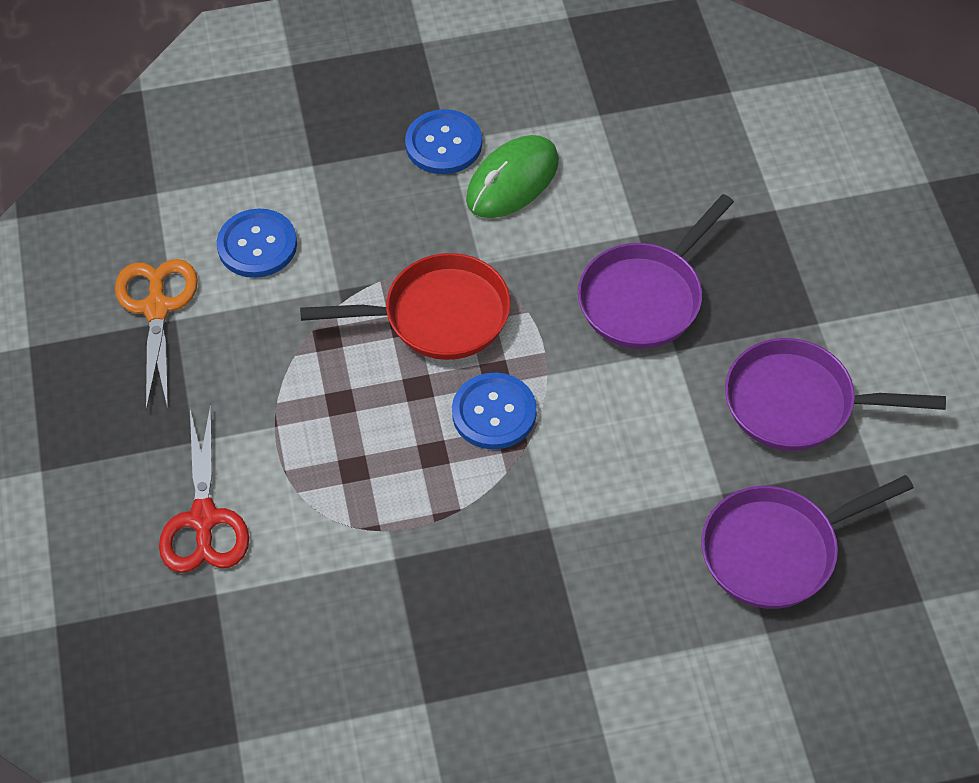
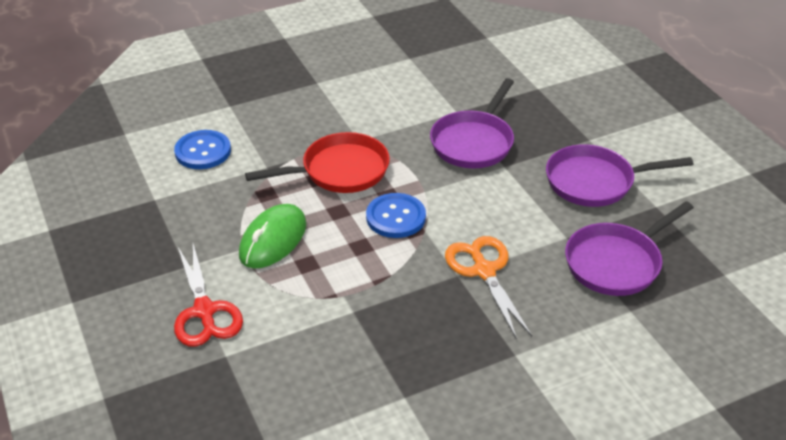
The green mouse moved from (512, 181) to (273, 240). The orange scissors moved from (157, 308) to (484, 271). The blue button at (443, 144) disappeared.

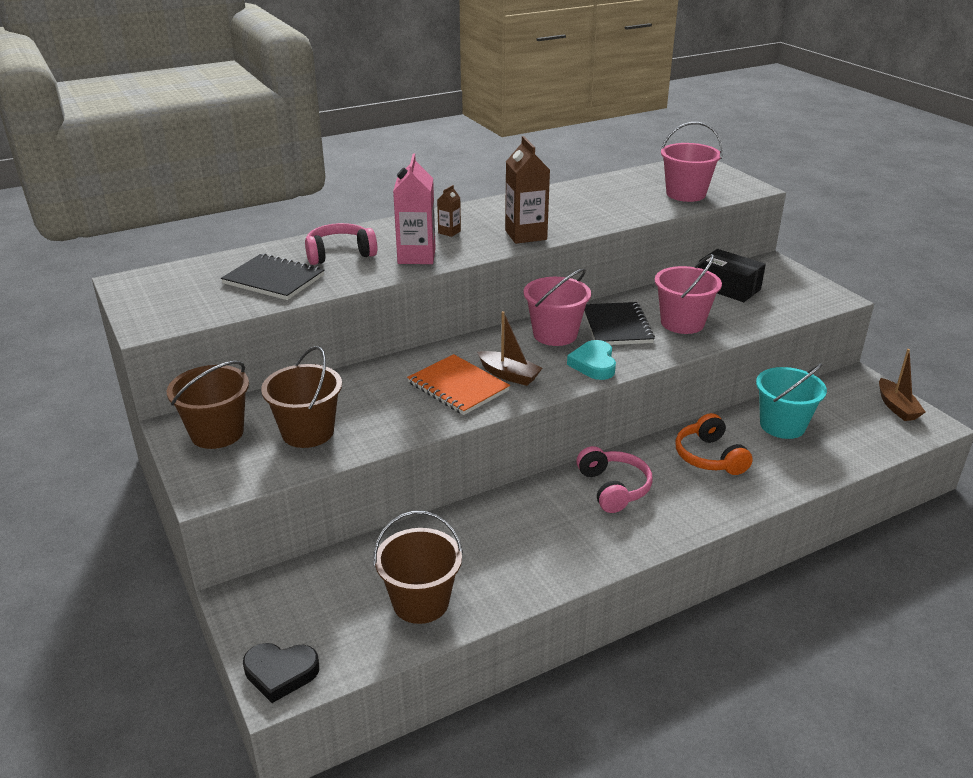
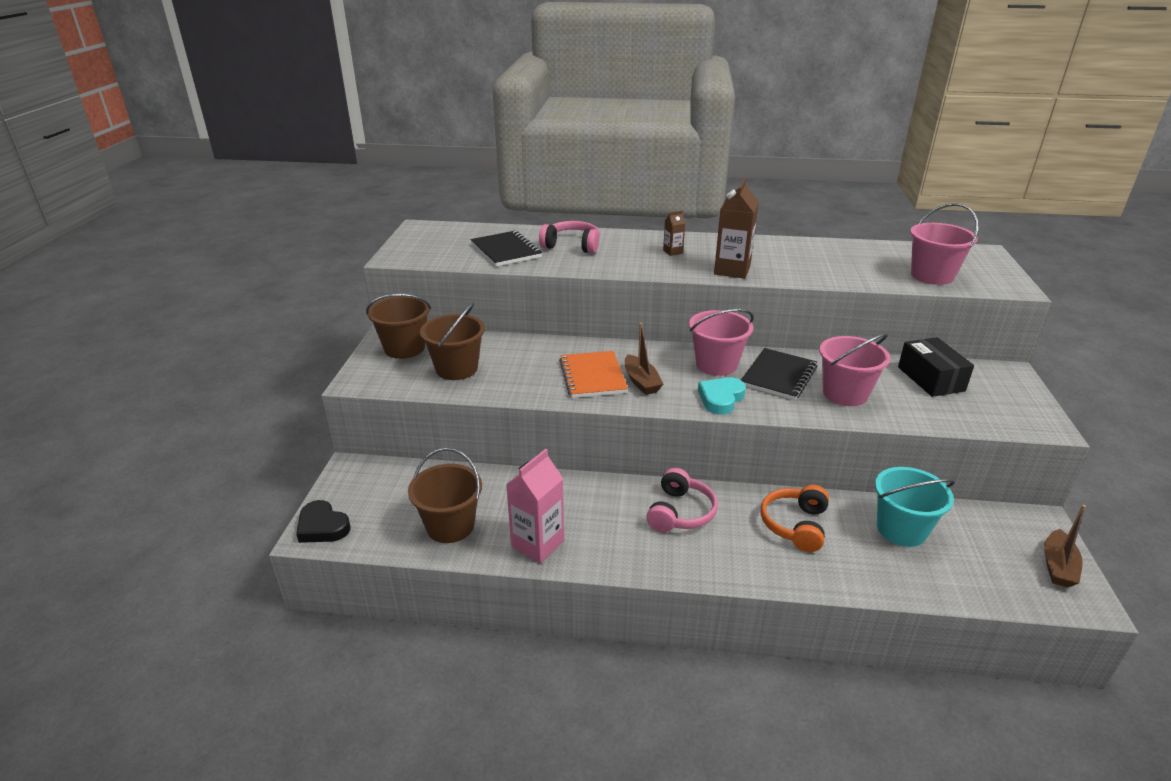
The pink carton moved from (416, 256) to (537, 544).

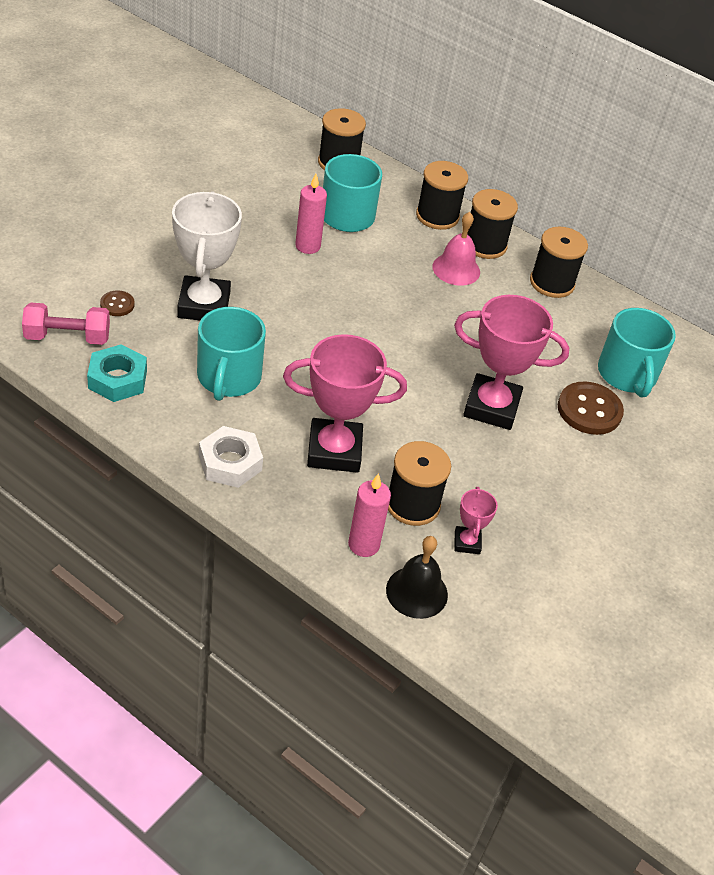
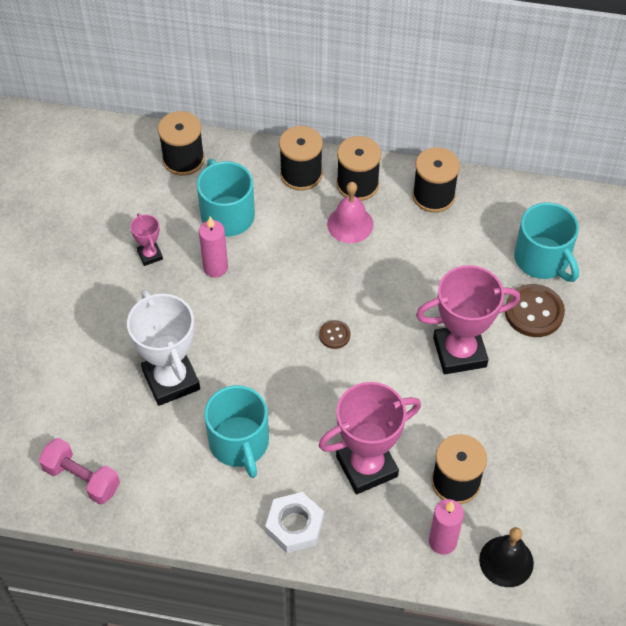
The pink dumbbell at (67, 337) turned 60 degrees clockwise. The pink trophy moved from (467, 542) to (150, 255). The brown button moved from (117, 304) to (334, 335). The turquoise nut at (117, 379) disappeared.

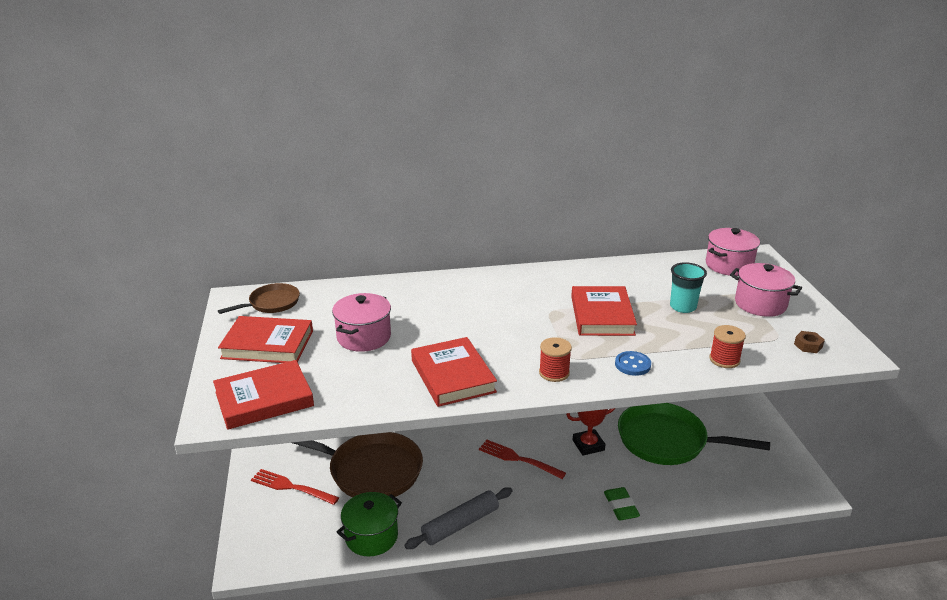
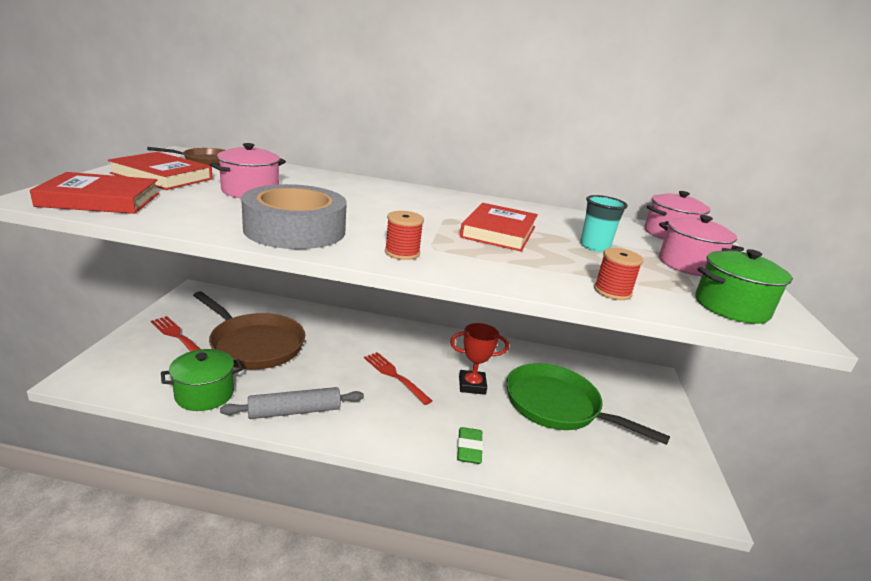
The red book at (453, 376) was replaced by the grey tape at (295, 230). The brown nut at (808, 345) was replaced by the green pot at (731, 307). The blue button at (632, 365) disappeared.

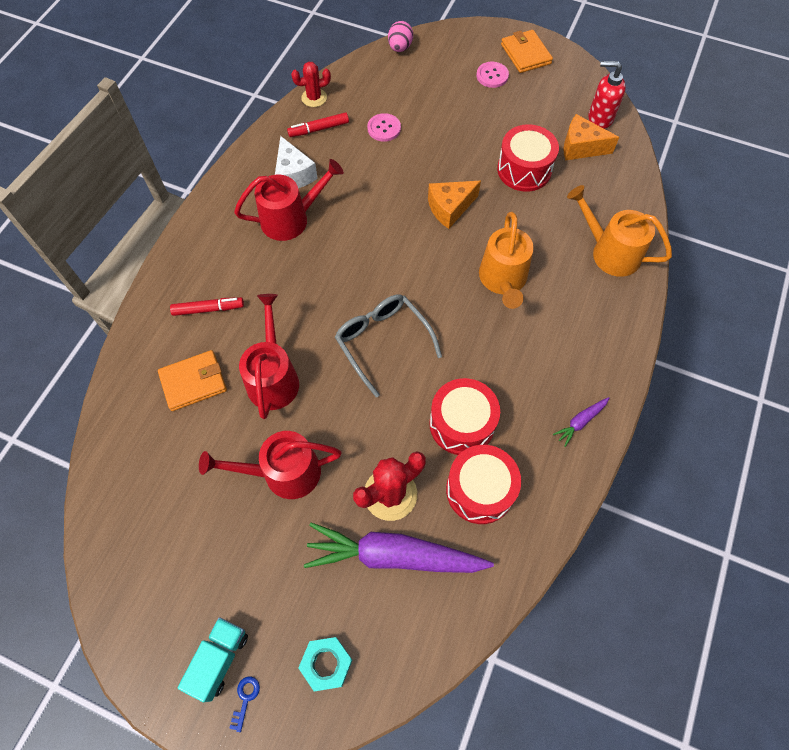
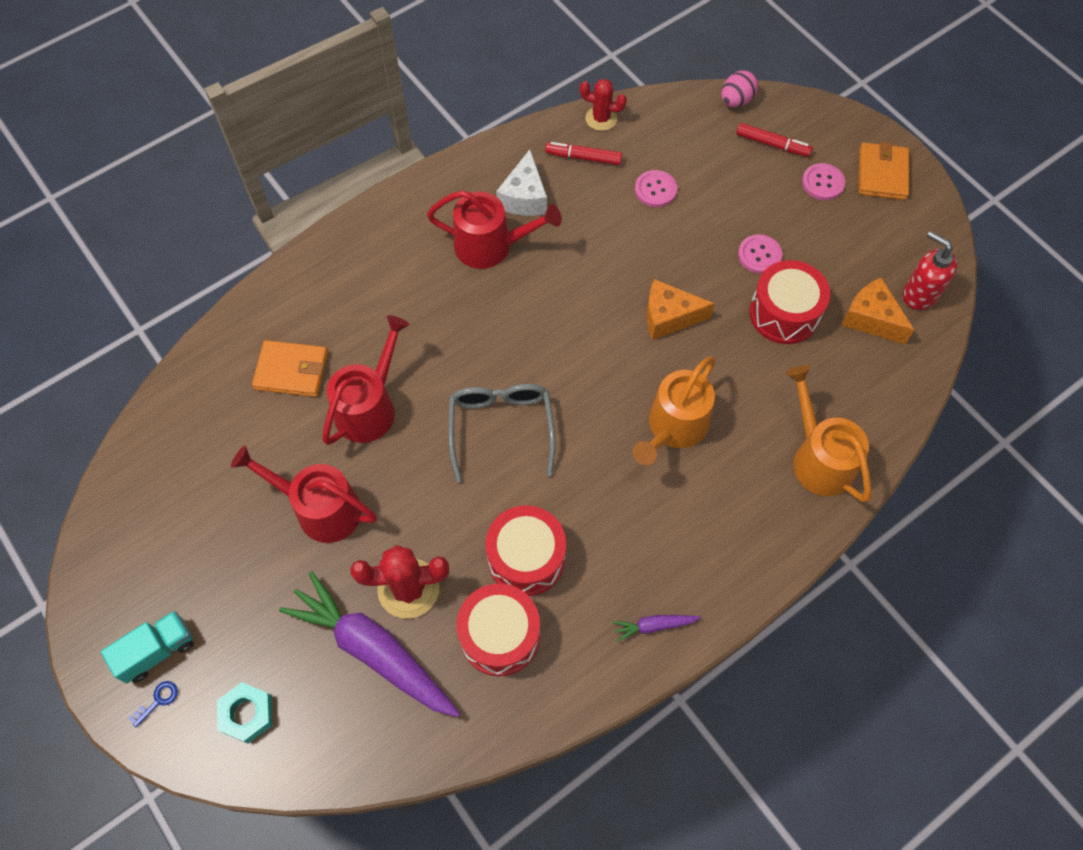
The red marker moved from (208, 309) to (772, 144). The pink button at (759, 255) appeared.

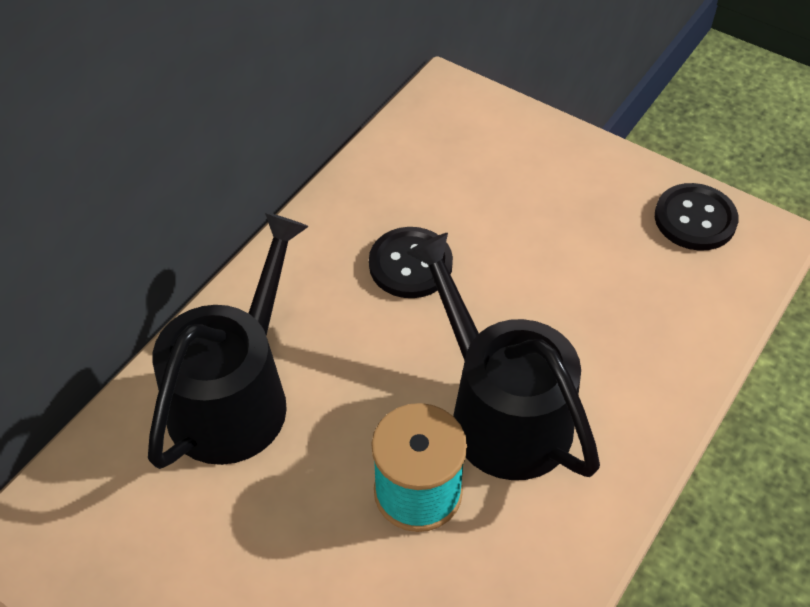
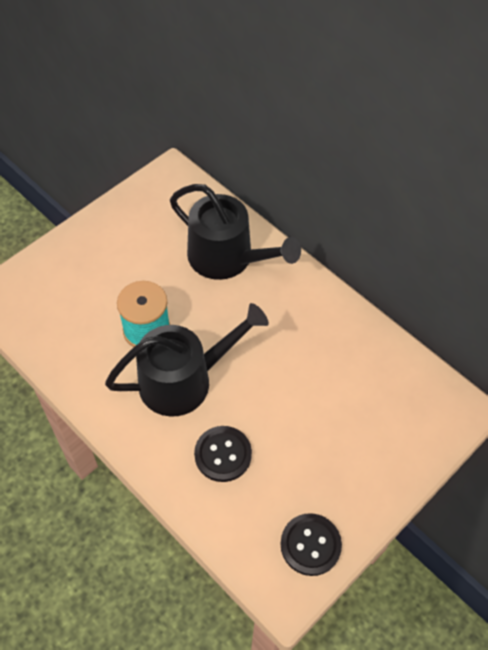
The black button moved from (410, 265) to (223, 454).

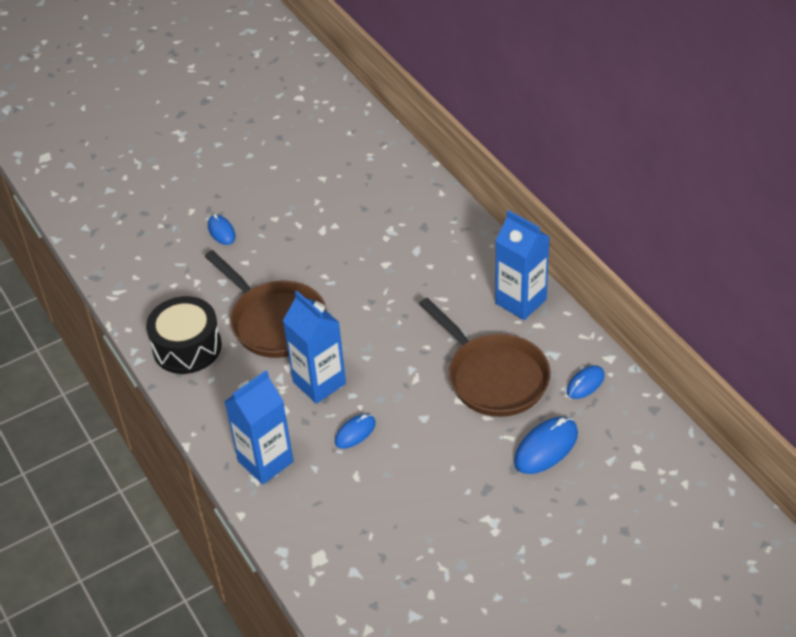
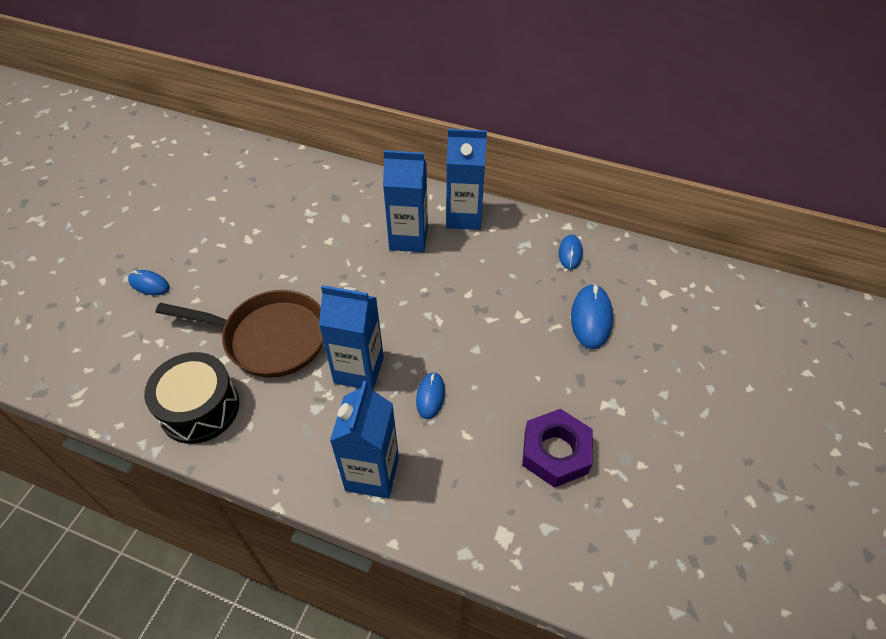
The blue carton at (408, 238) appeared. The purple nut at (555, 452) appeared. The brown pan at (493, 377) disappeared.

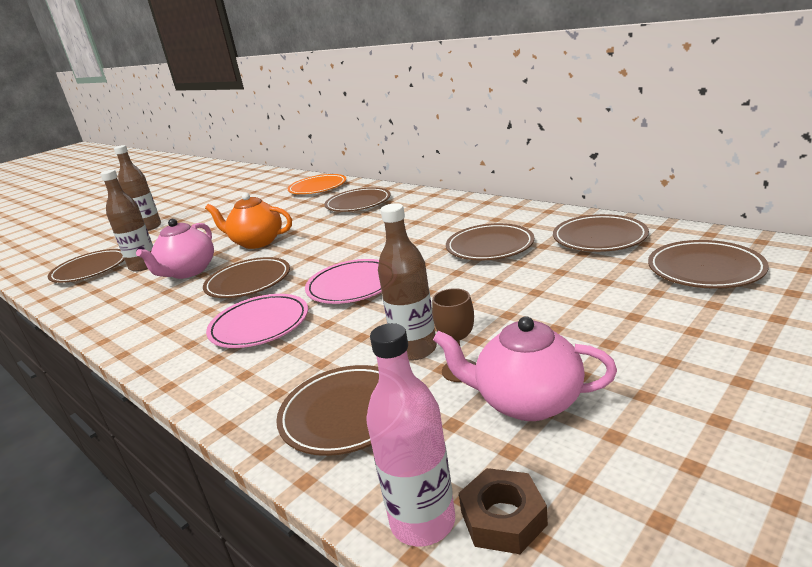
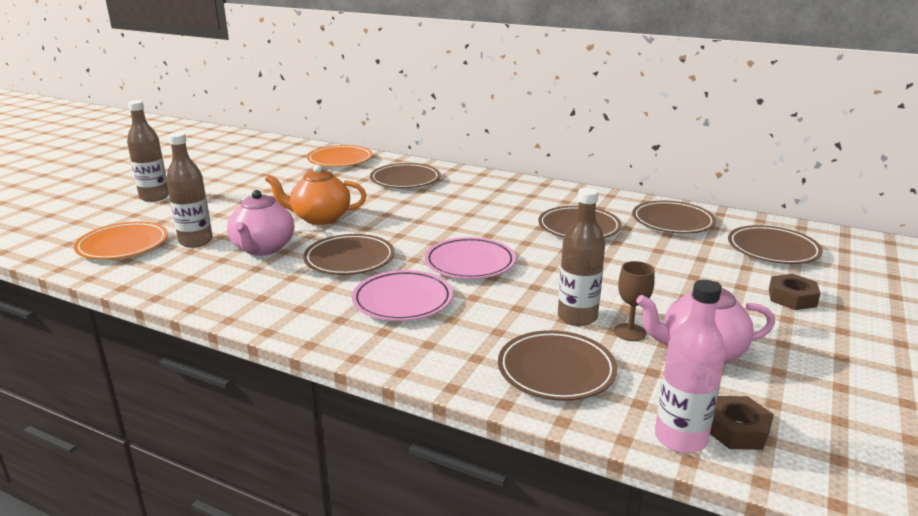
The brown plate at (90, 270) became the orange plate at (123, 245). The brown nut at (792, 298) appeared.

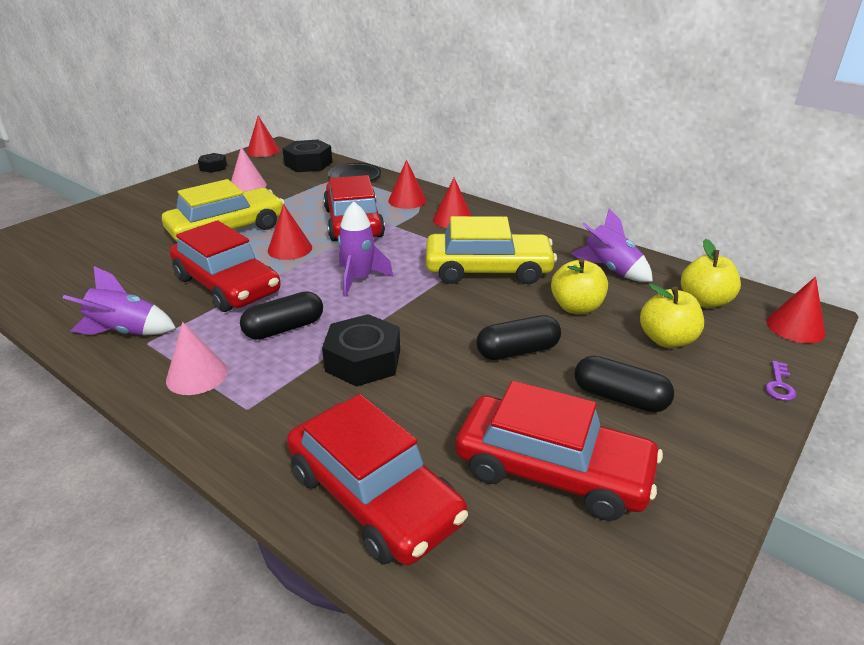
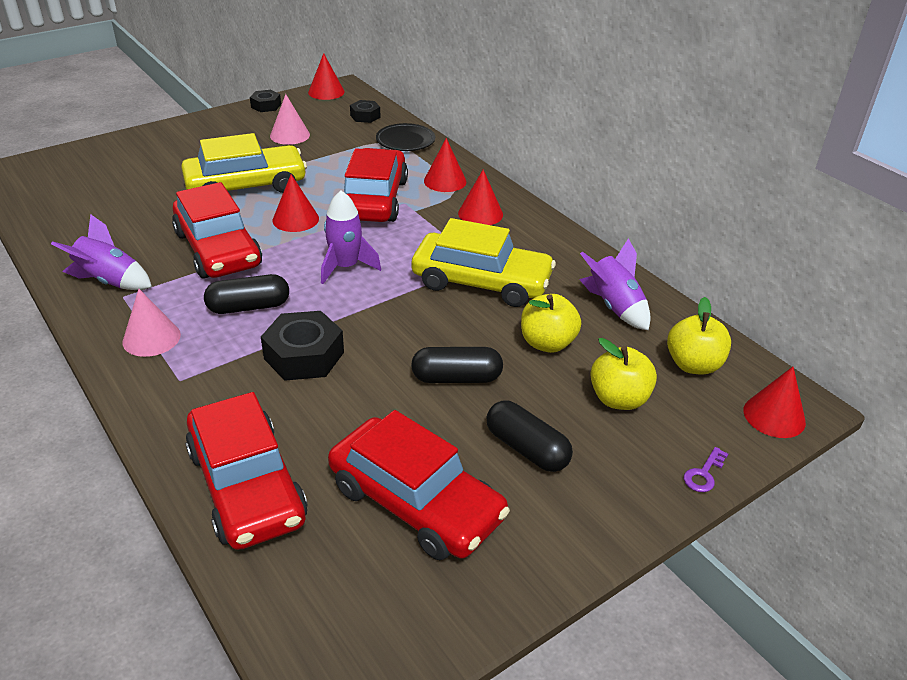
The black nut at (308, 163) changed to 0.58 times the size.

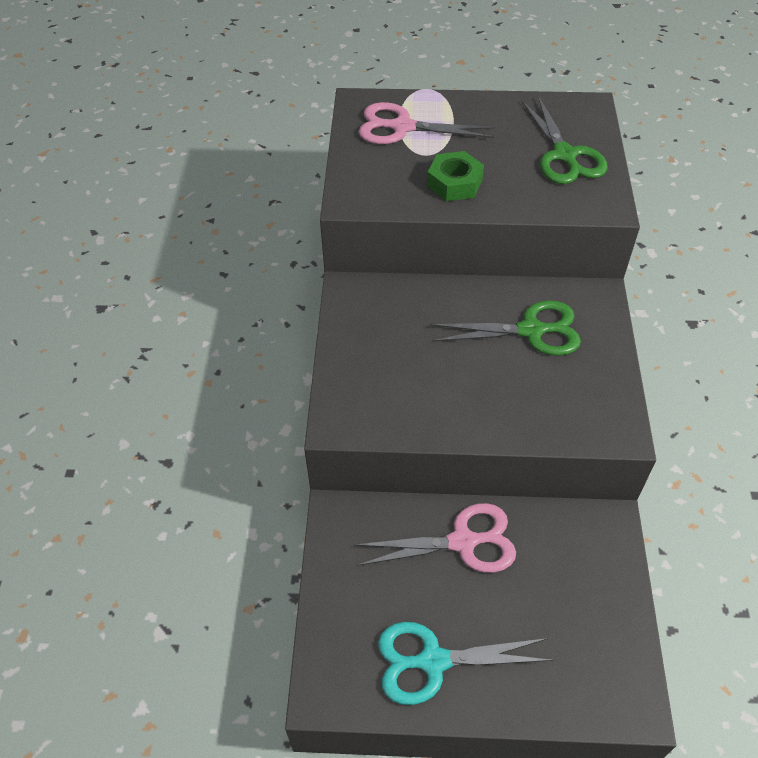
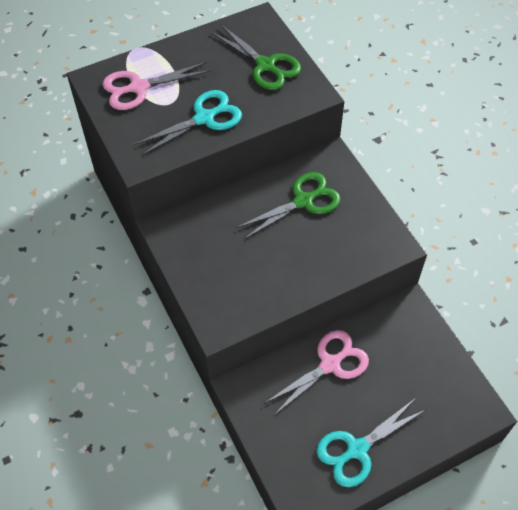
The green nut at (454, 183) was replaced by the turquoise scissors at (204, 118).

